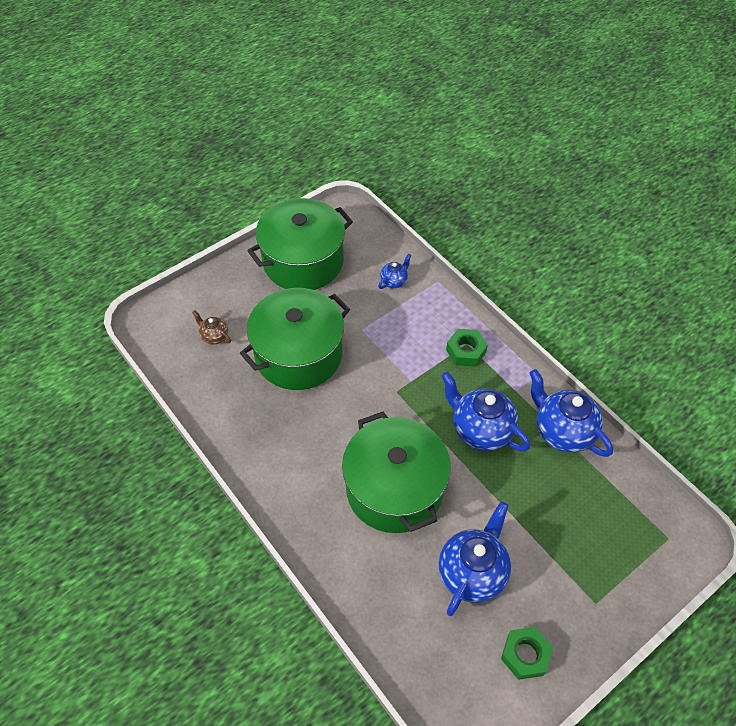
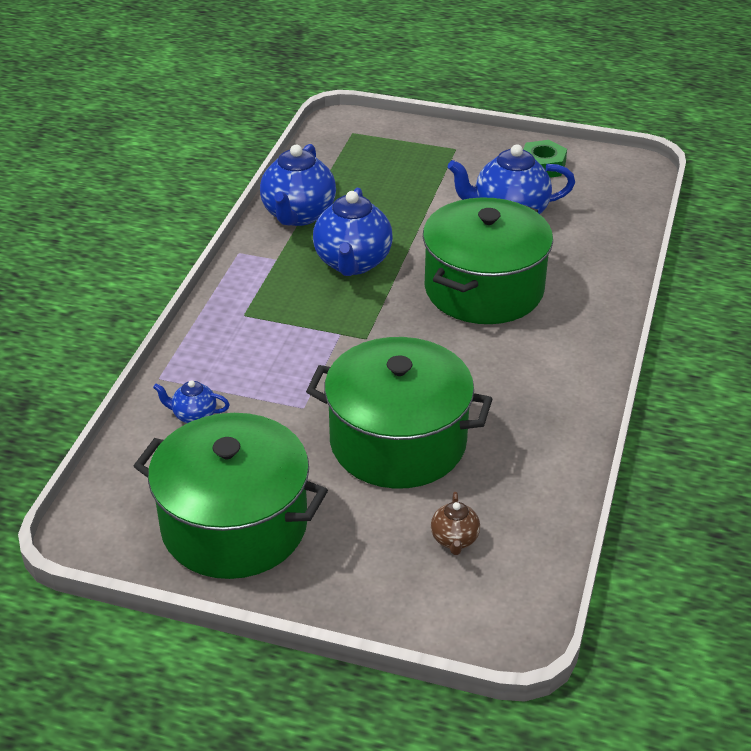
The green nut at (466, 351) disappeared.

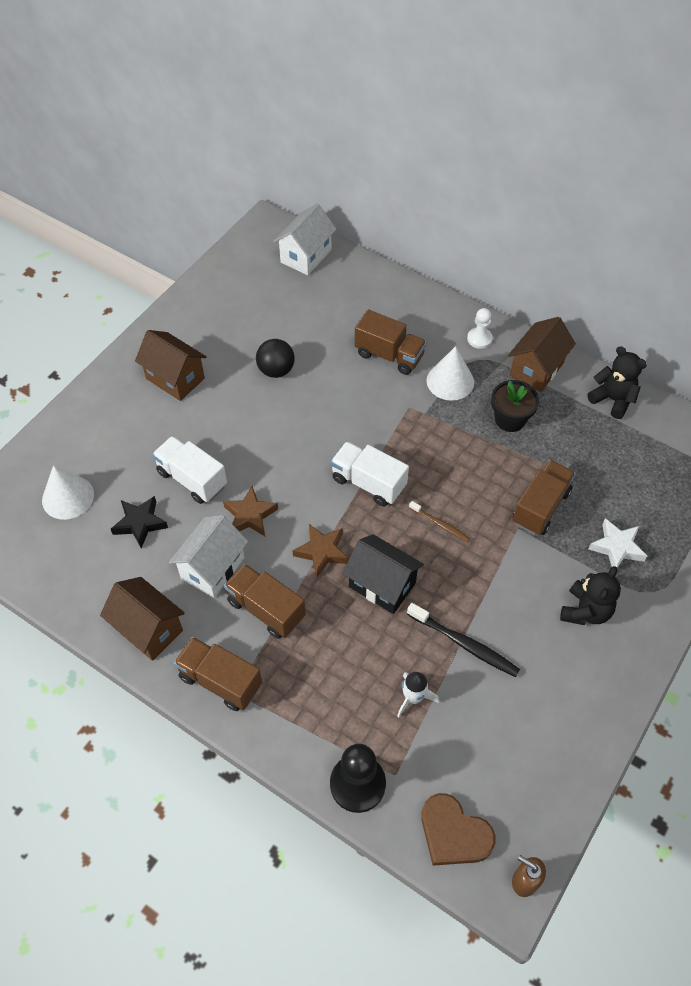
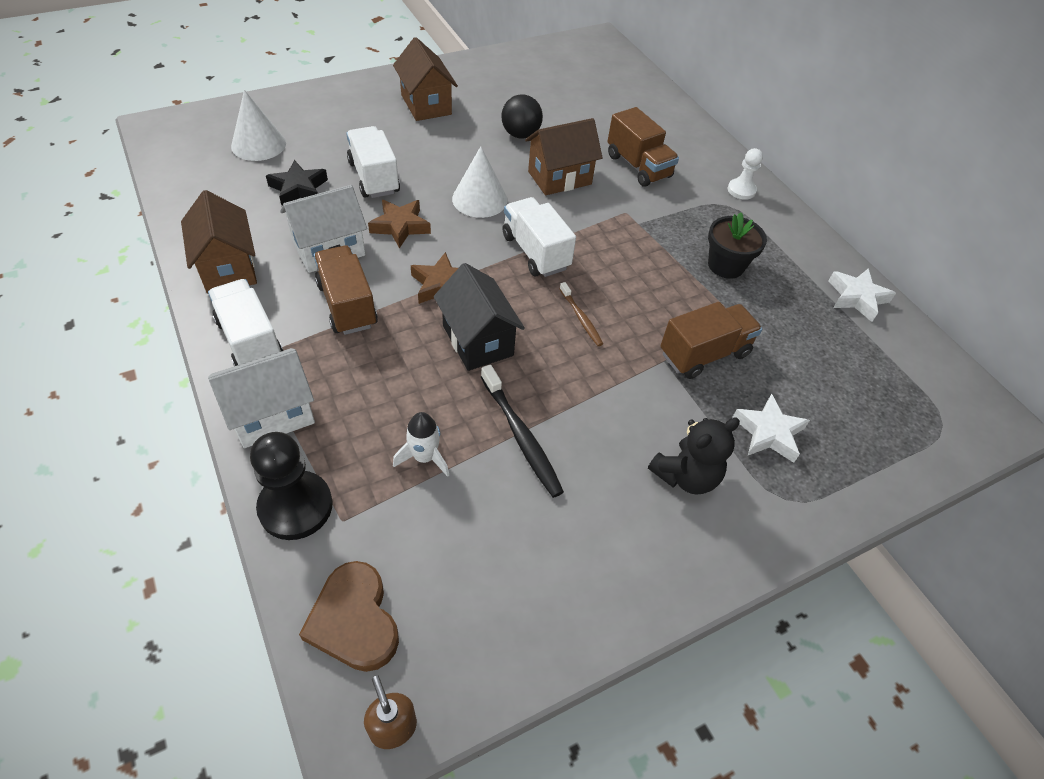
The brown truck at (220, 681) became the white truck at (250, 341). The white house moved from (306, 256) to (272, 415). The white cone moved from (450, 381) to (479, 199). The brown house moved from (536, 369) to (559, 178). The black teddy bear at (612, 400) was replaced by the white star at (856, 298).

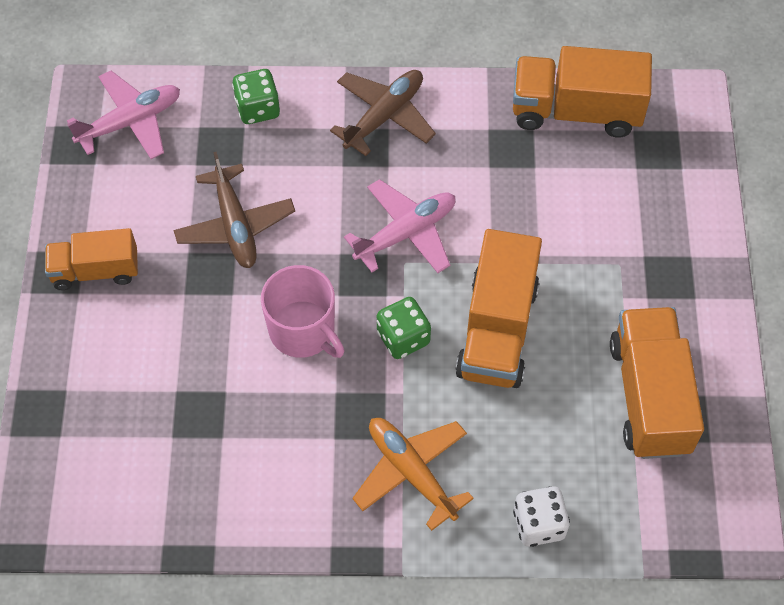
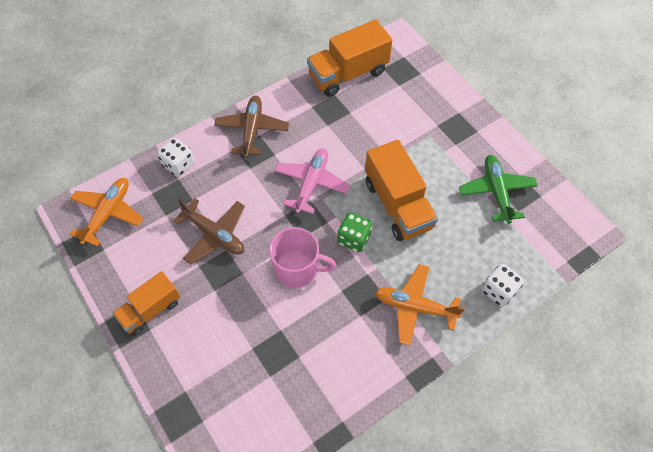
The pink plane at (130, 122) became the orange plane at (108, 213). The green dice at (258, 109) became the white dice at (178, 164). The orange truck at (649, 396) was replaced by the green plane at (496, 191).

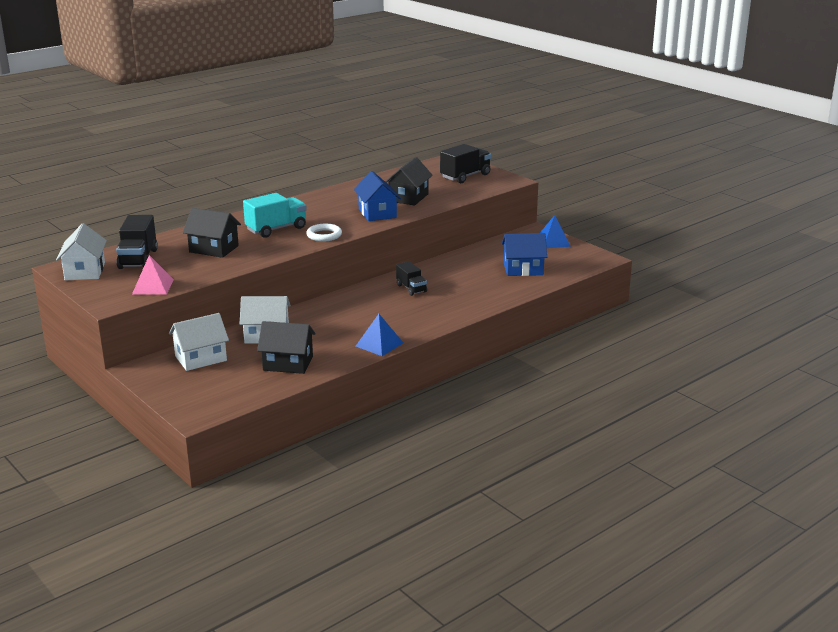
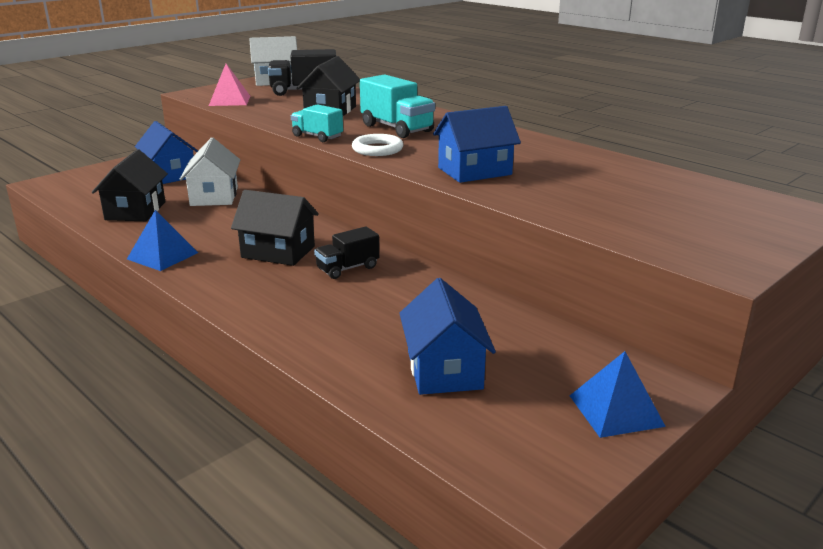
The white house at (201, 358) became the blue house at (170, 174). The black house moved from (408, 197) to (278, 252). The turquoise truck at (317, 136) appeared. The black truck at (465, 176) disappeared.

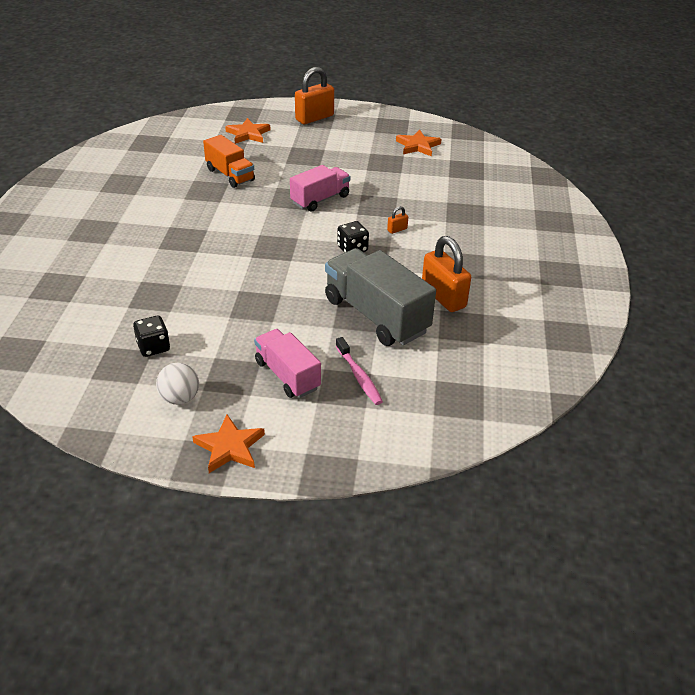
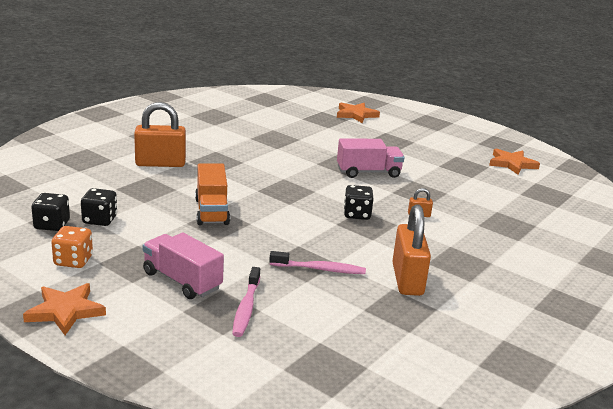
The black dice at (52, 225) appeared. The white ball at (180, 398) was replaced by the orange dice at (73, 261). The orange padlock moved from (314, 118) to (160, 163). The pink truck at (287, 375) turned 45 degrees counterclockwise. The orange truck moved from (230, 175) to (211, 211). The grey truck at (376, 315) was replaced by the pink toothbrush at (320, 269).

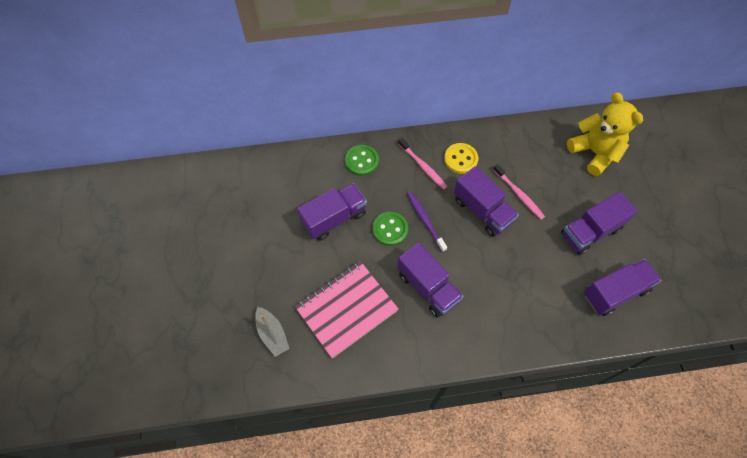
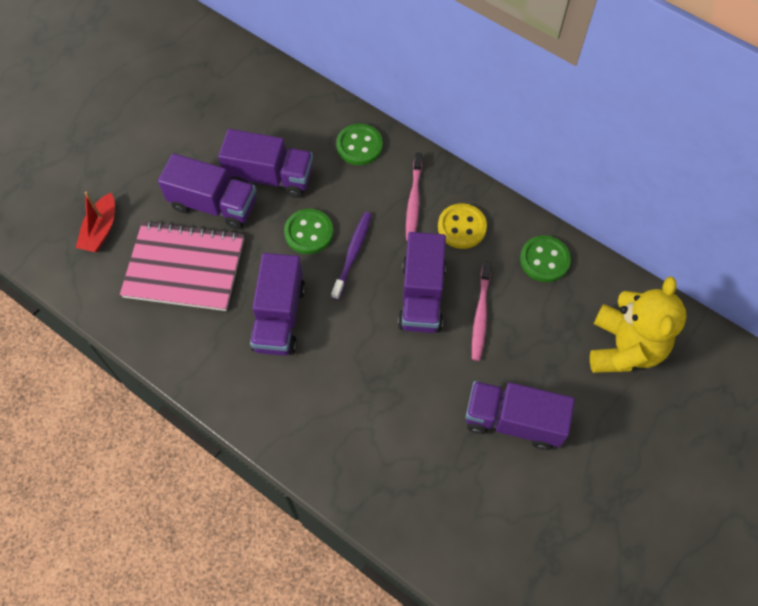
The grey boat at (272, 334) became the red boat at (101, 230). The purple truck moved from (615, 292) to (214, 205). The green button at (544, 260) appeared.

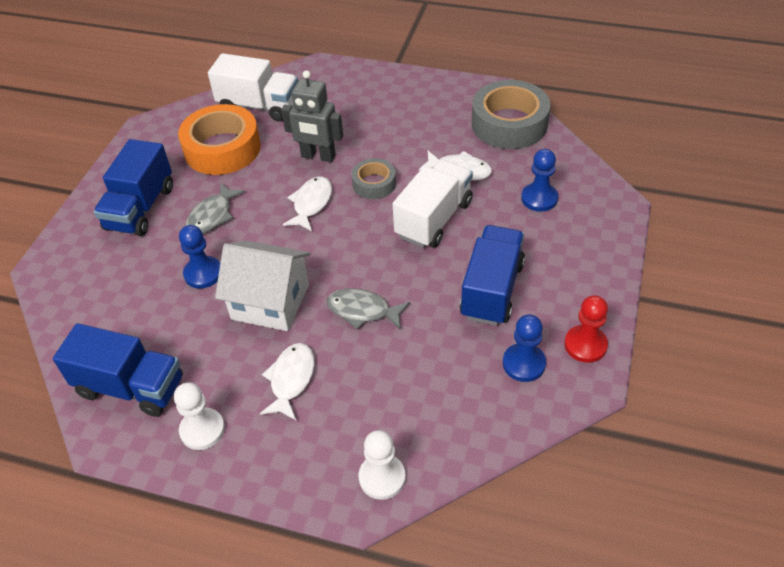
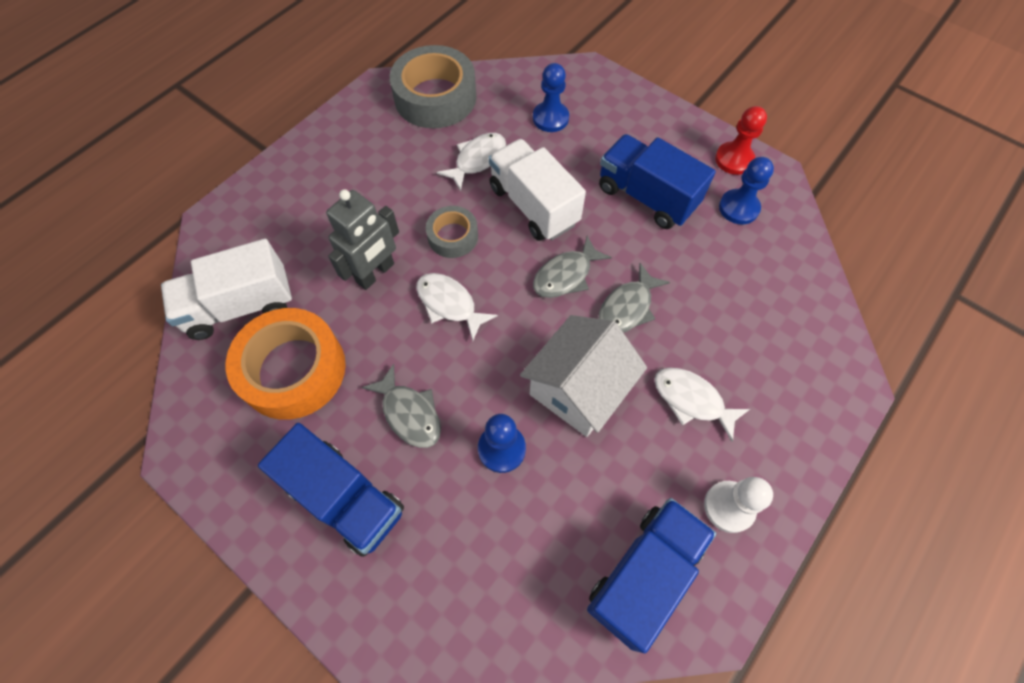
The white truck at (259, 106) turned 150 degrees counterclockwise. The grey fish at (566, 275) appeared. The white pawn at (382, 477) disappeared.

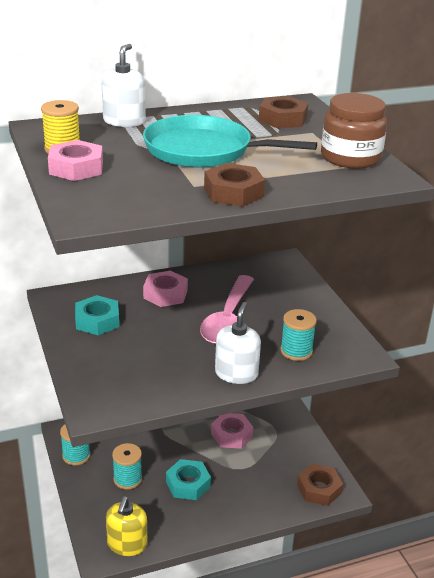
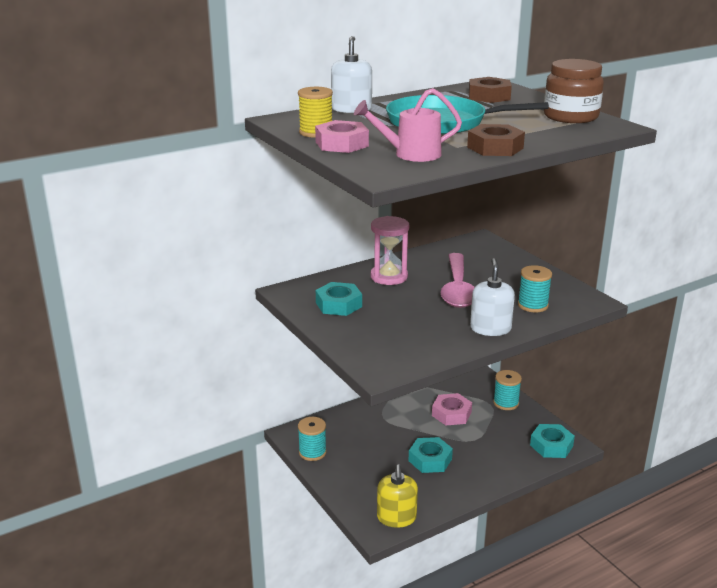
The pink watering can at (410, 154) appeared. The pink nut at (165, 294) was replaced by the pink hourglass at (389, 277). The turquoise spool moved from (127, 479) to (506, 403). The brown nut at (319, 489) became the turquoise nut at (551, 446).

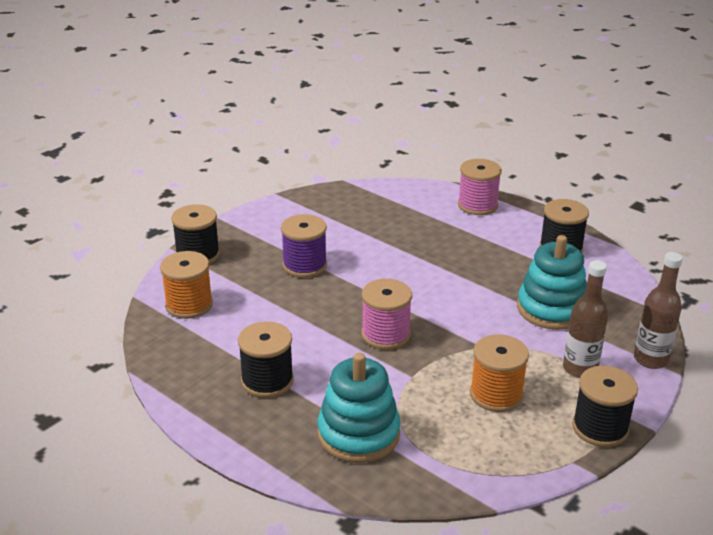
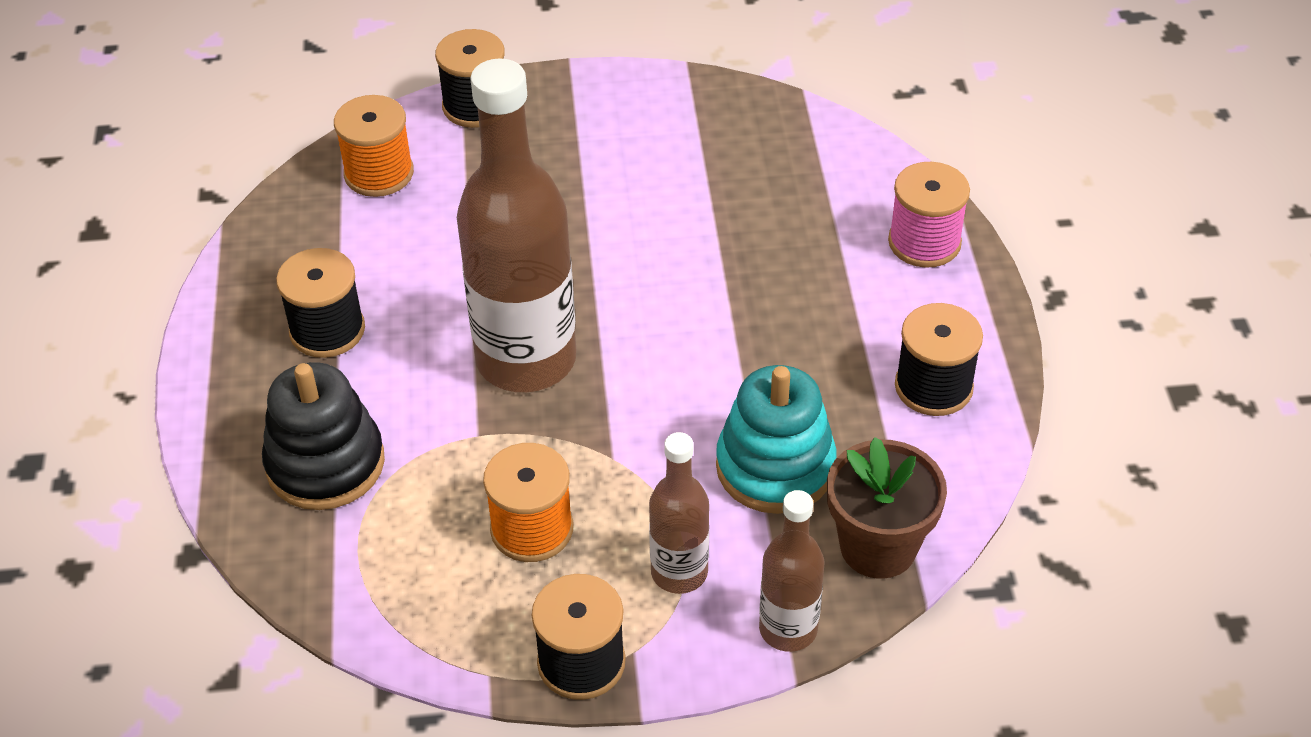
The turquoise stacking toy at (358, 434) became the black stacking toy at (325, 464). The pink spool at (385, 334) was replaced by the brown bottle at (526, 360). The brown flower pot at (878, 547) appeared. The purple spool at (304, 265) disappeared.

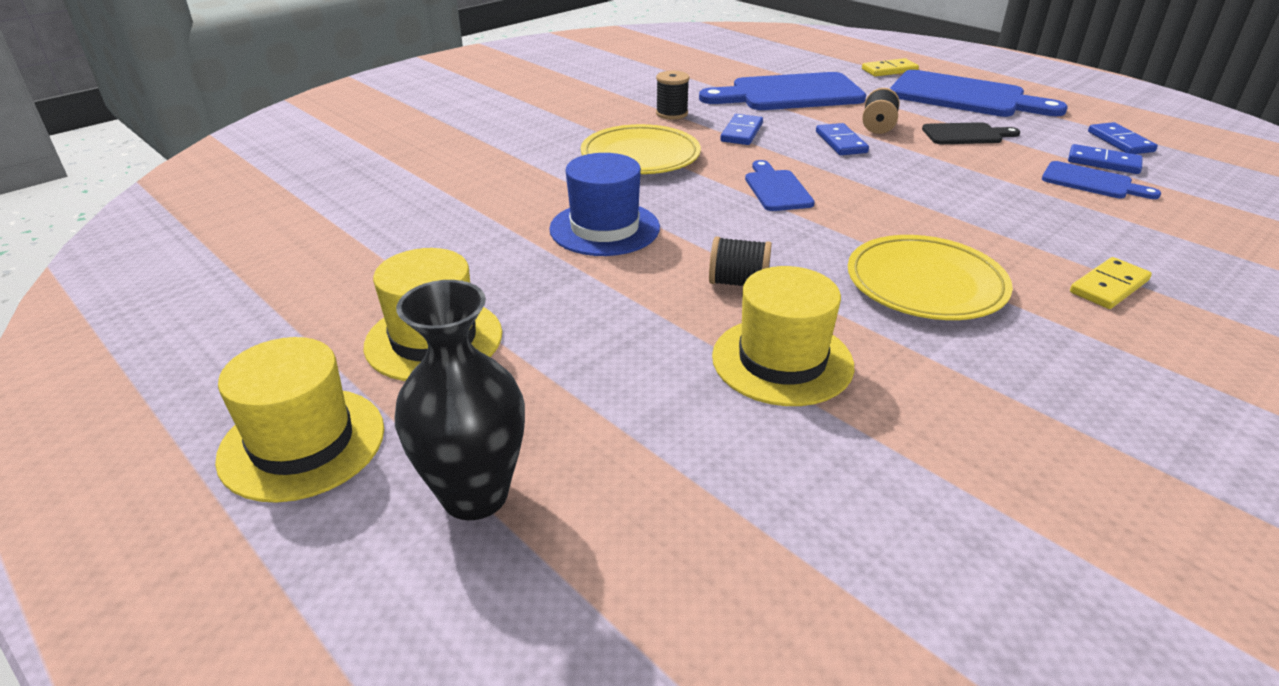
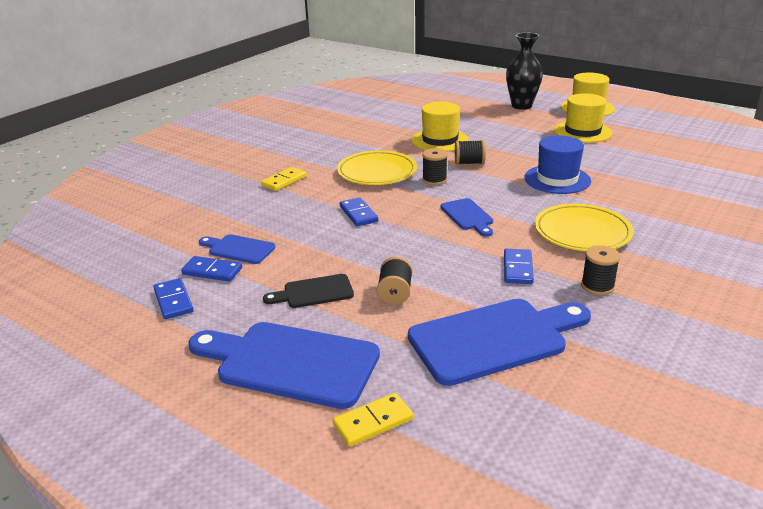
The blue domino moved from (841, 142) to (358, 214). The black spool at (434, 180) appeared.

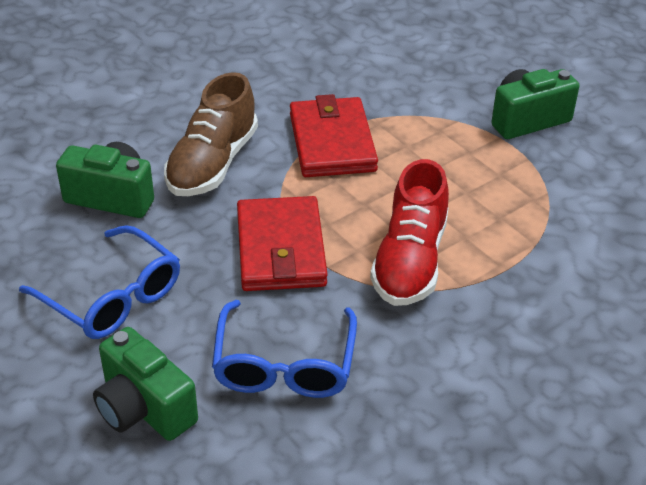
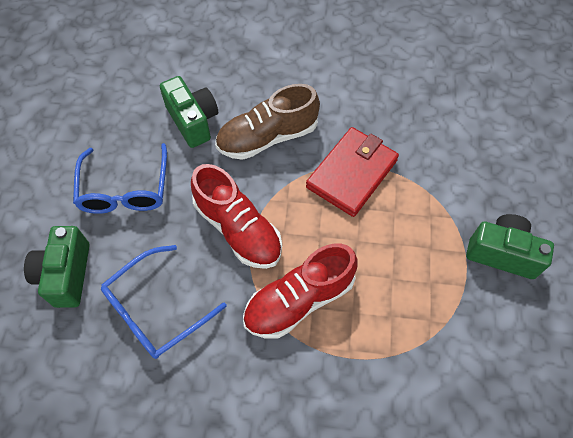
The red wallet at (280, 249) was replaced by the red shoe at (238, 229).

